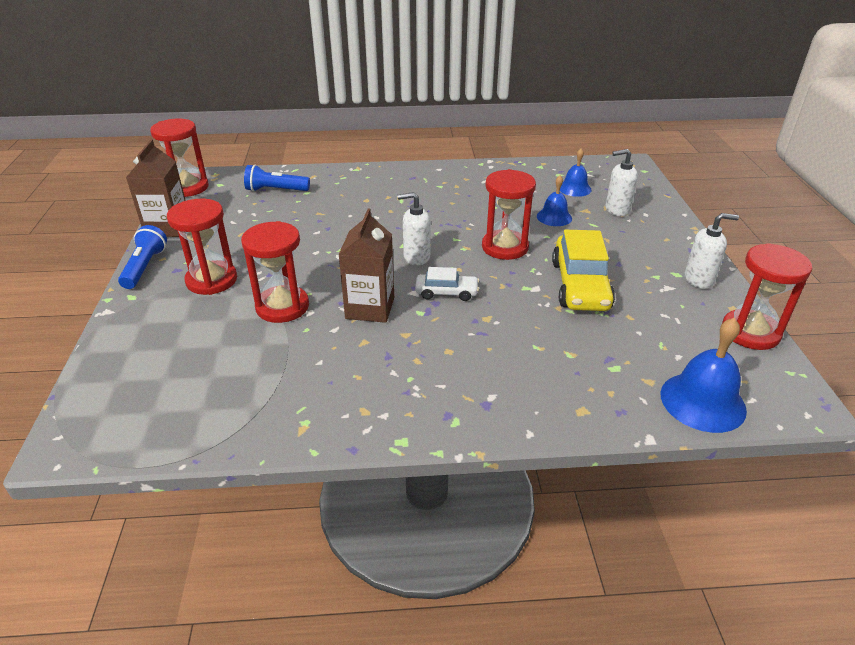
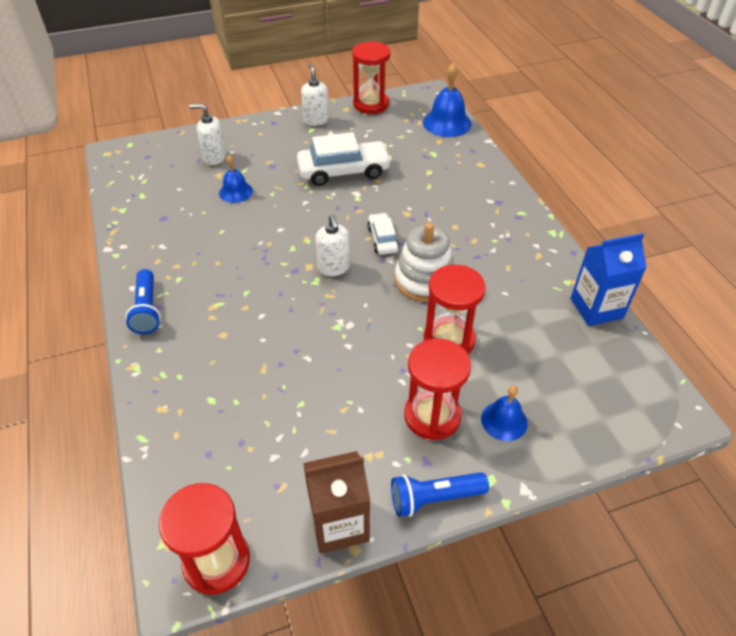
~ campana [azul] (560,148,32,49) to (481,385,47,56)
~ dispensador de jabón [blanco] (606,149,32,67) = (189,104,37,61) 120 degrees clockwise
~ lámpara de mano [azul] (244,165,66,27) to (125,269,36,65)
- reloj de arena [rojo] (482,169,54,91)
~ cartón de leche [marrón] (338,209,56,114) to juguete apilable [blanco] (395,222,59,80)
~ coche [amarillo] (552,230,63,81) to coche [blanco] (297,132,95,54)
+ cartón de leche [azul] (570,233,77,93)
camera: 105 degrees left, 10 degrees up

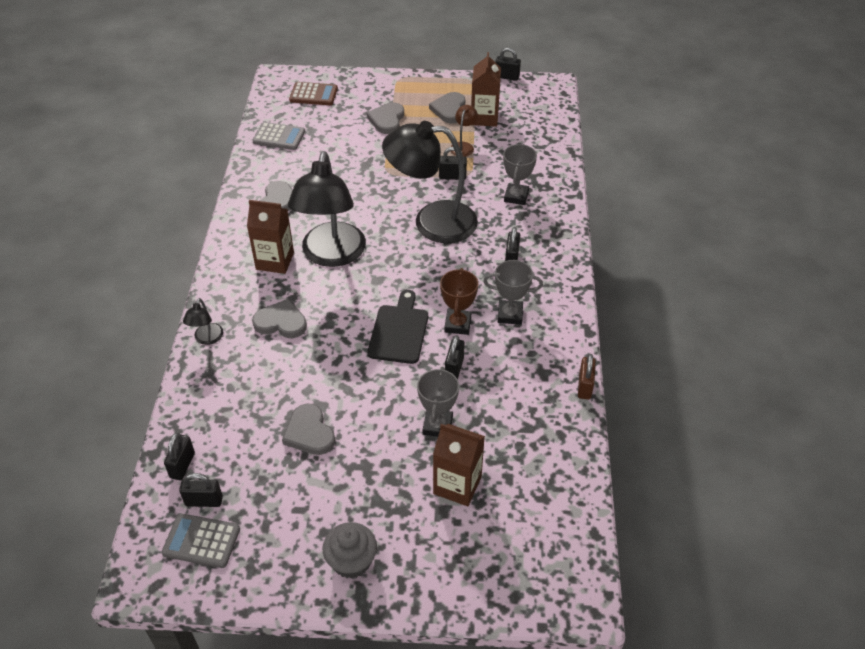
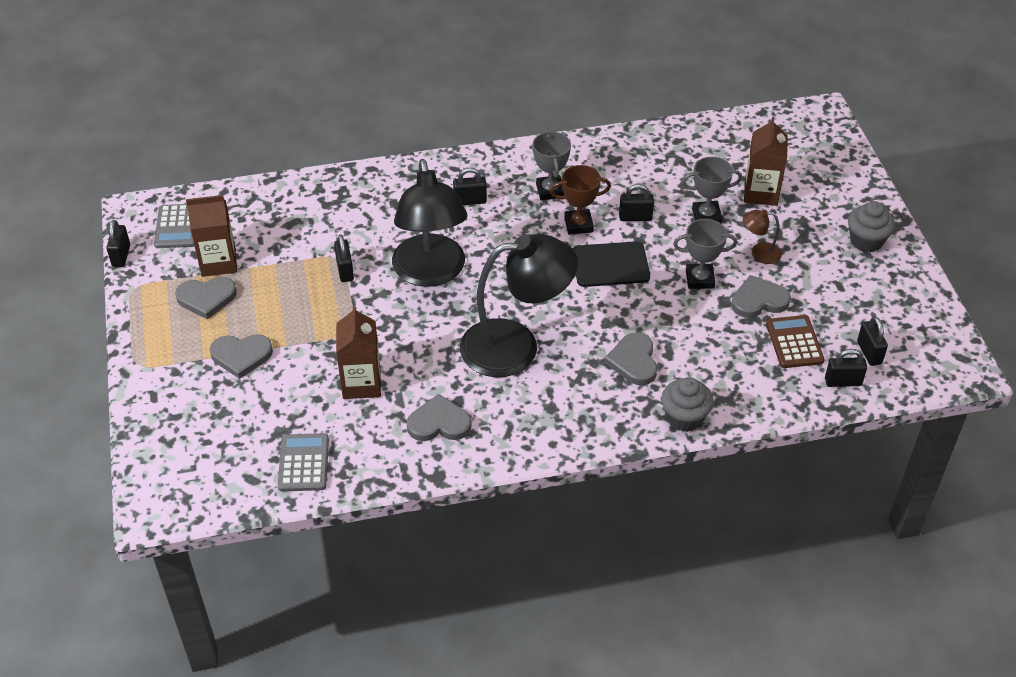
~ calculadora [marrón] (289,82,49,23) to (766,315,58,53)
~ lámpara [marrón] (451,105,27,52) to (743,210,39,54)
~ trofeo [gris] (503,144,34,61) to (673,219,64,70)
~ cartón de leche [marrón] (247,200,47,74) to (336,305,45,94)
~ lámpara [negro] (183,298,40,47) to magdalena [gris] (661,377,53,55)
- candado [marrón] (578,354,18,46)
~ corazón [gris] (282,404,53,51) = (731,275,60,43) 150 degrees counterclockwise
~ calculadora [gris] (162,513,78,55) to (154,204,40,44)
camera: 105 degrees left, 0 degrees up

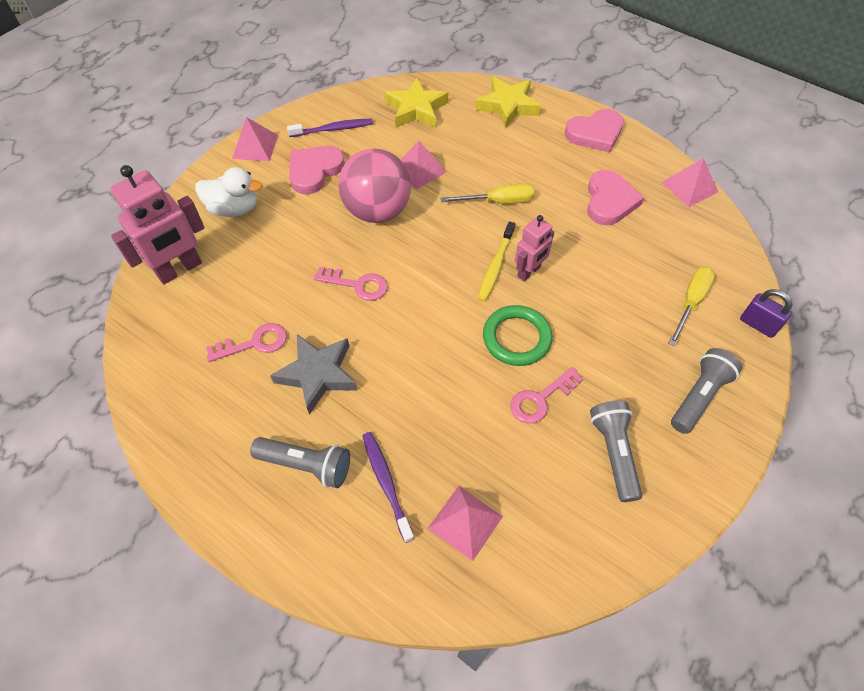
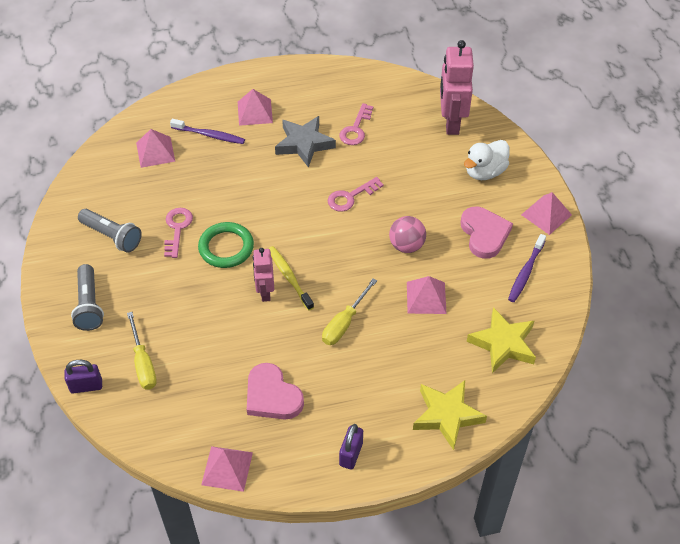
~ corazón [rosa] (565,109,59,44) to candado [morado] (339,424,24,46)
~ pelota [rosa] (338,149,73,74) = (389,216,37,37) x0.58
~ lámpara de mano [gris] (250,437,100,51) to pirámide [rosa] (238,89,35,37)
camera: 130 degrees right, 5 degrees down

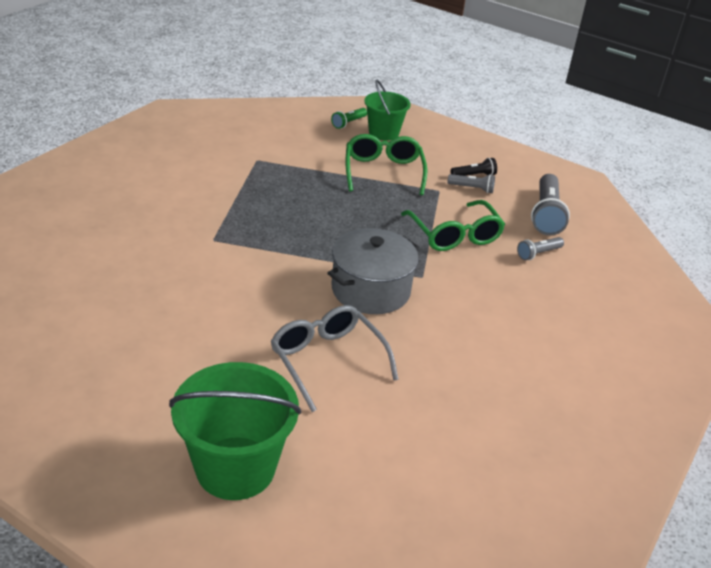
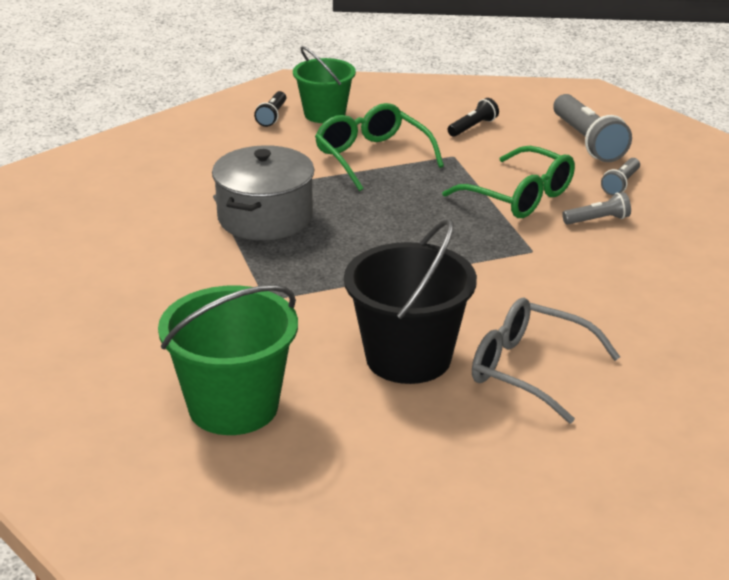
~ lámpara de mano [verde] (331,108,36,21) to lámpara de mano [negro] (254,91,32,36)
~ lámpara de mano [gris] (448,174,47,19) to (562,192,69,33)
~ olla [gris] (328,228,91,86) to (212,145,102,95)
~ balde [verde] (169,362,132,138) to (158,285,140,150)
+ balde [negro] (344,218,133,166)
camera: 25 degrees left, 5 degrees down

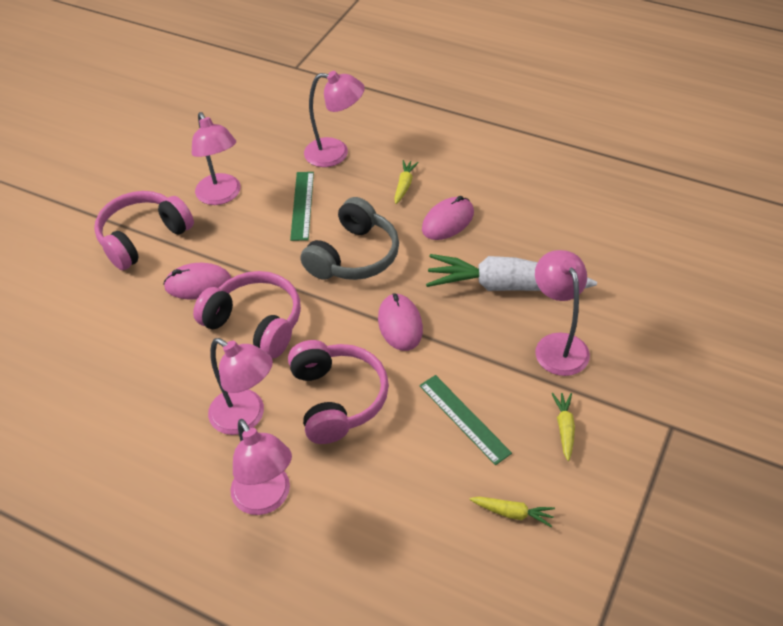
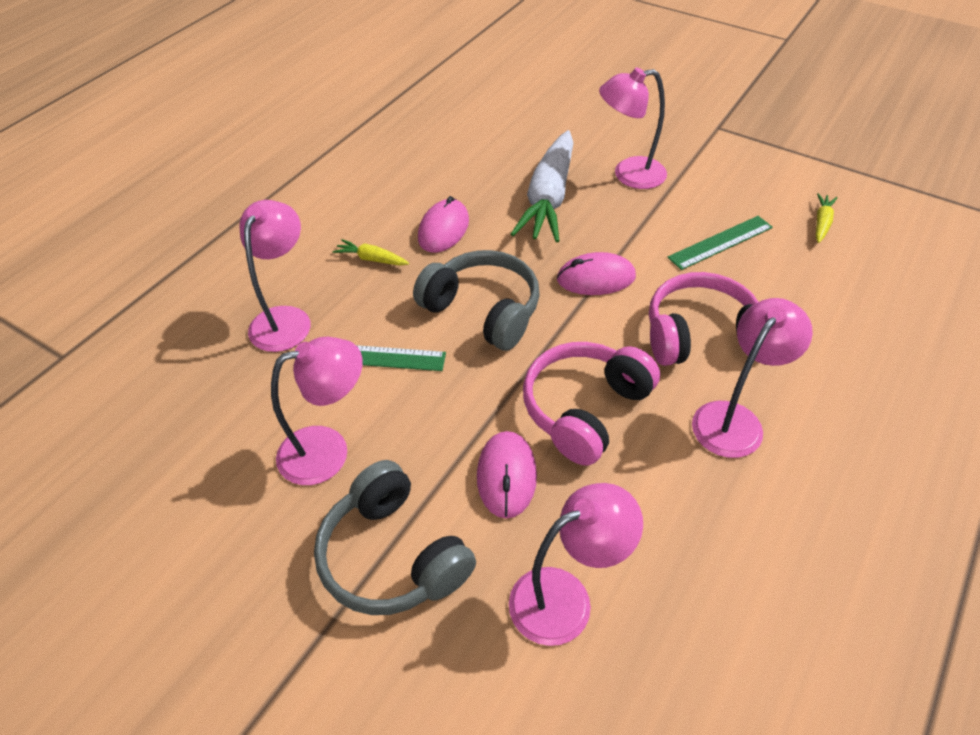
~ auriculares [rosa] (94,191,100,79) to auriculares [gris] (314,460,162,155)
~ ratón [rosa] (422,196,52,44) = (418,196,51,57) 60 degrees clockwise
- zanahoria [amarillo] (552,393,23,68)
~ lámpara [rosa] (230,419,62,96) to (509,483,134,163)
camera: 85 degrees left, 0 degrees up

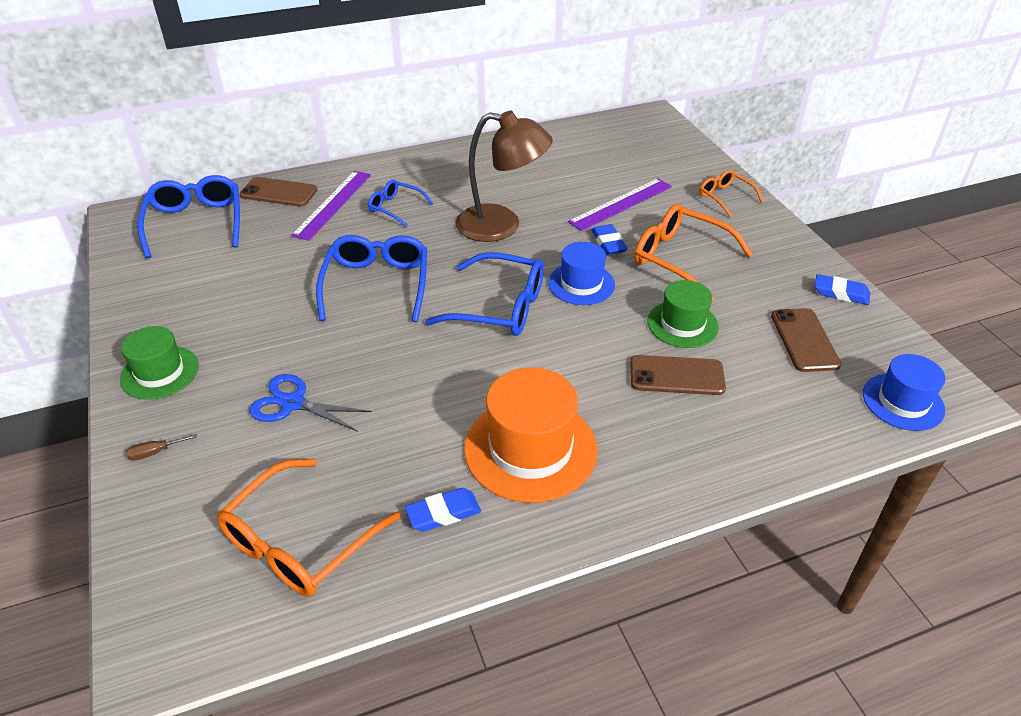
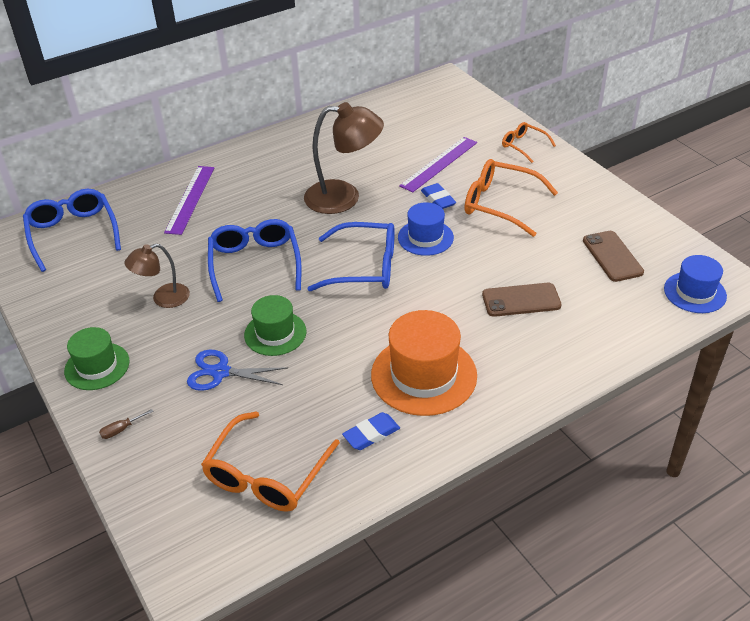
- móvil [marrón] (240,177,77,30)
- gafas [azul] (368,180,65,47)
- goma de borrar [azul] (815,274,55,31)
~ sombrero [verde] (648,280,71,68) to (244,295,62,61)
+ lámpara [marrón] (124,244,66,64)
camera: 10 degrees left, 0 degrees up

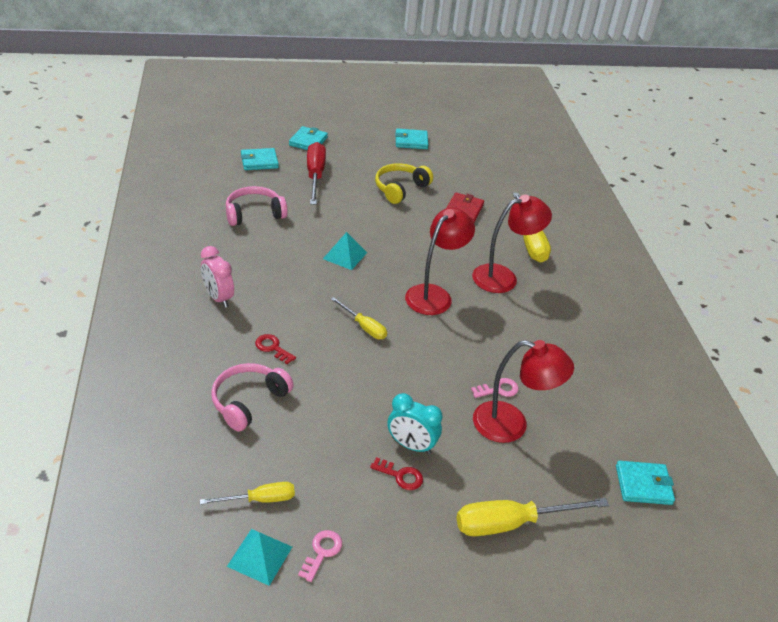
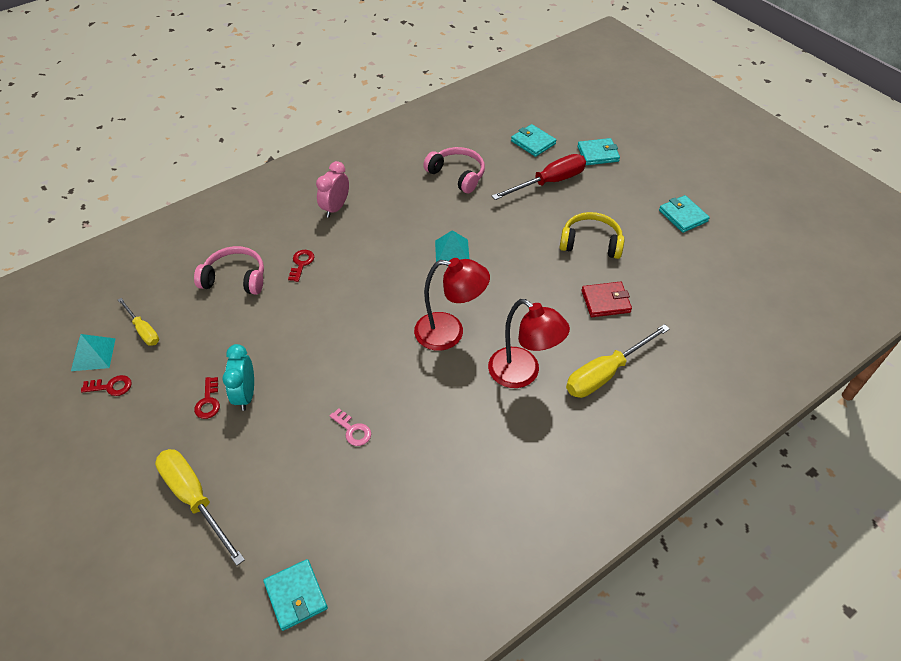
- destornillador [amarillo] (331,297,56,42)
- lámpara [rojo] (473,340,101,103)
~ llave [rosa] (298,530,44,52) to llave [rojo] (81,375,51,21)
camera: 65 degrees right, 10 degrees up

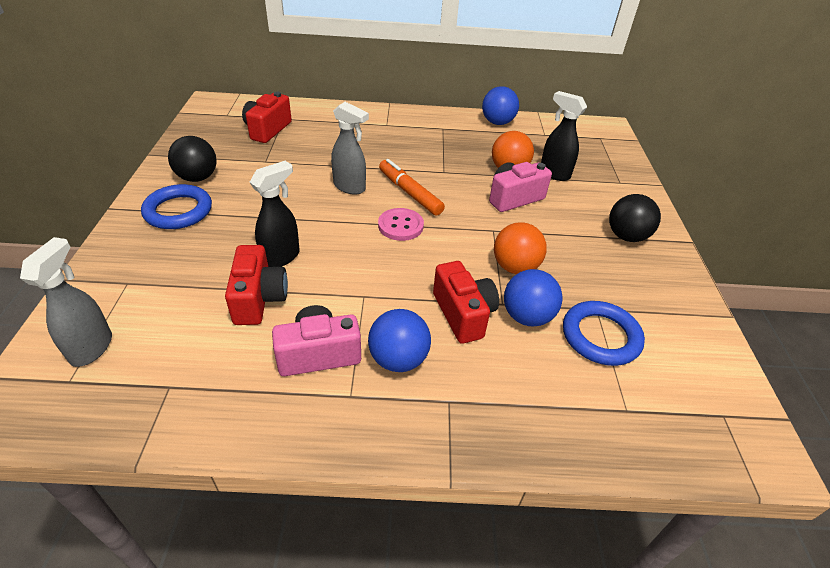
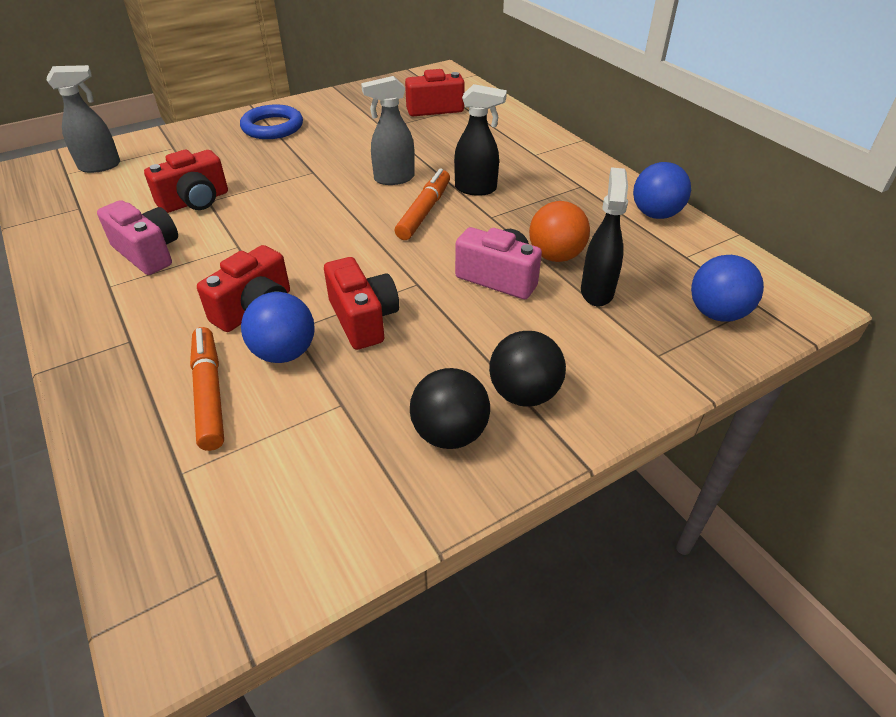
~ pulverizador [gris] (331,102,38,93) = (361,76,54,109) 75 degrees clockwise
~ pelota [negro] (168,136,49,46) to (410,368,80,81)
~ pulverizador [negro] (250,161,50,106) to (454,84,53,112)
- botón [rosa] (378,208,46,33)
~ pelota [naranja] (494,222,53,52) to cámara [rojo] (324,257,75,93)
- anillo [azul] (563,301,82,65)
~ pelota [azul] (368,309,63,63) to (691,255,73,67)
+ rotulador [naranja] (190,327,34,124)
camera: 60 degrees right, 0 degrees up

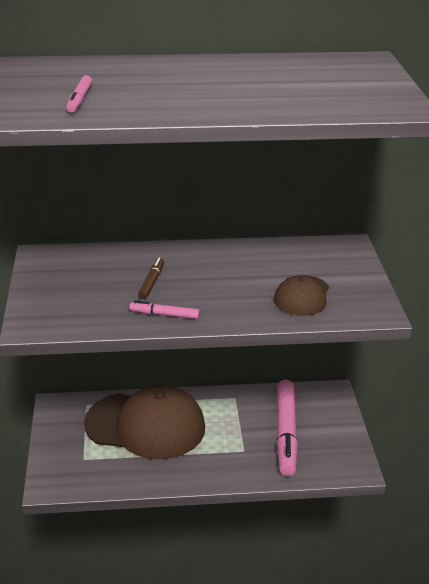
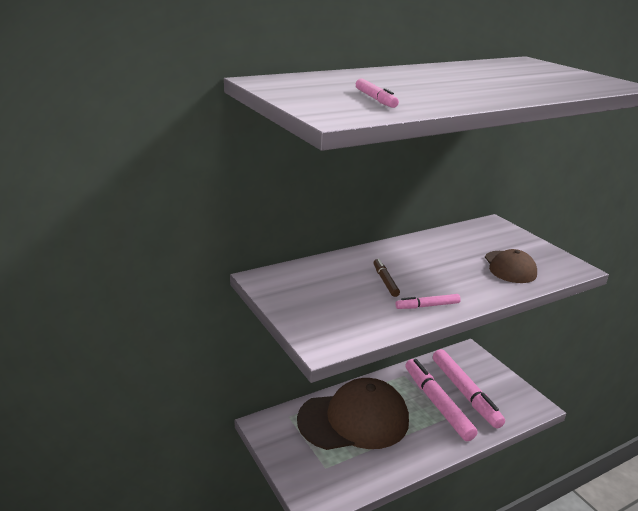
+ rotulador [rosa] (405,359,73,82)
camera: 25 degrees left, 5 degrees down

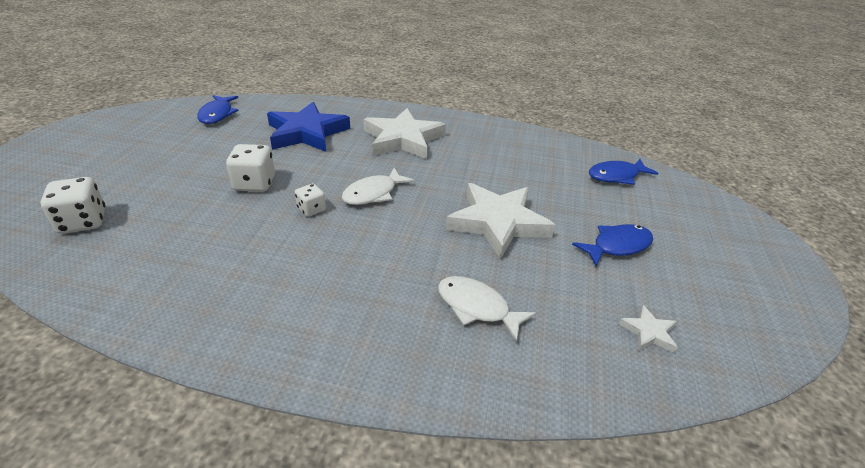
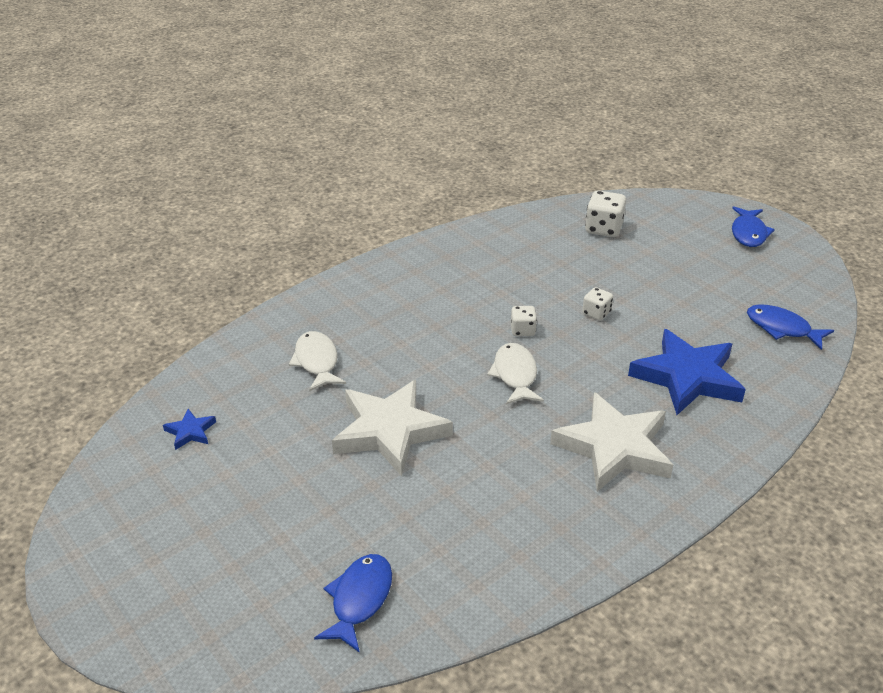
~ dado [blanco] (226,144,49,48) = (582,287,31,34) x0.60
~ pez [azul] (572,224,81,42) to (732,206,43,41)
~ pez [blanco] (438,276,98,66) = (289,331,57,60) 90 degrees counterclockwise
~ estrella [blanco] (619,305,59,48) to estrella [azul] (163,409,53,41)
camera: 130 degrees right, 0 degrees up

